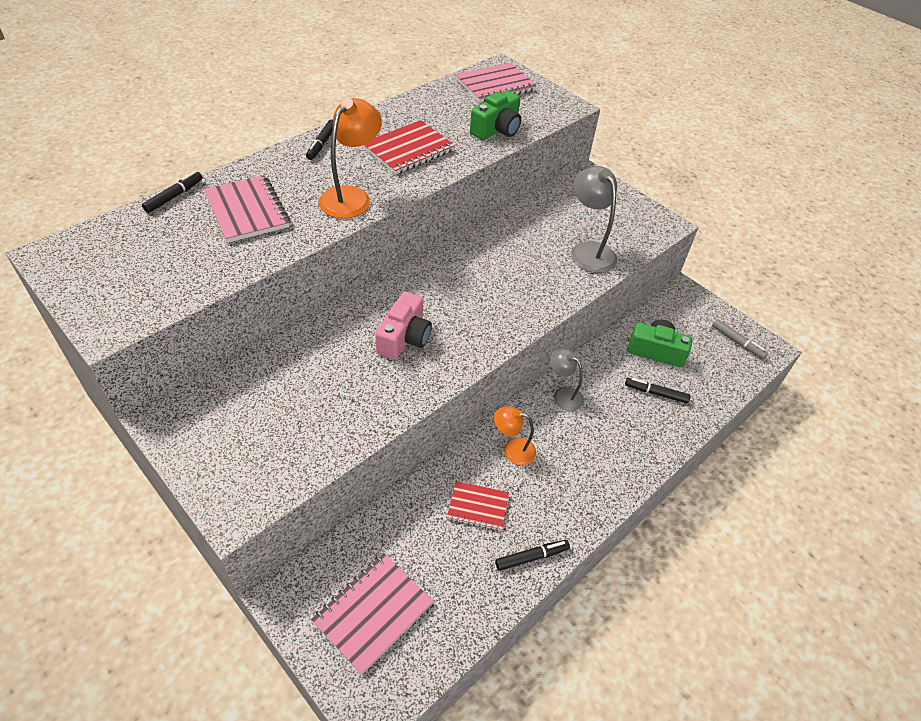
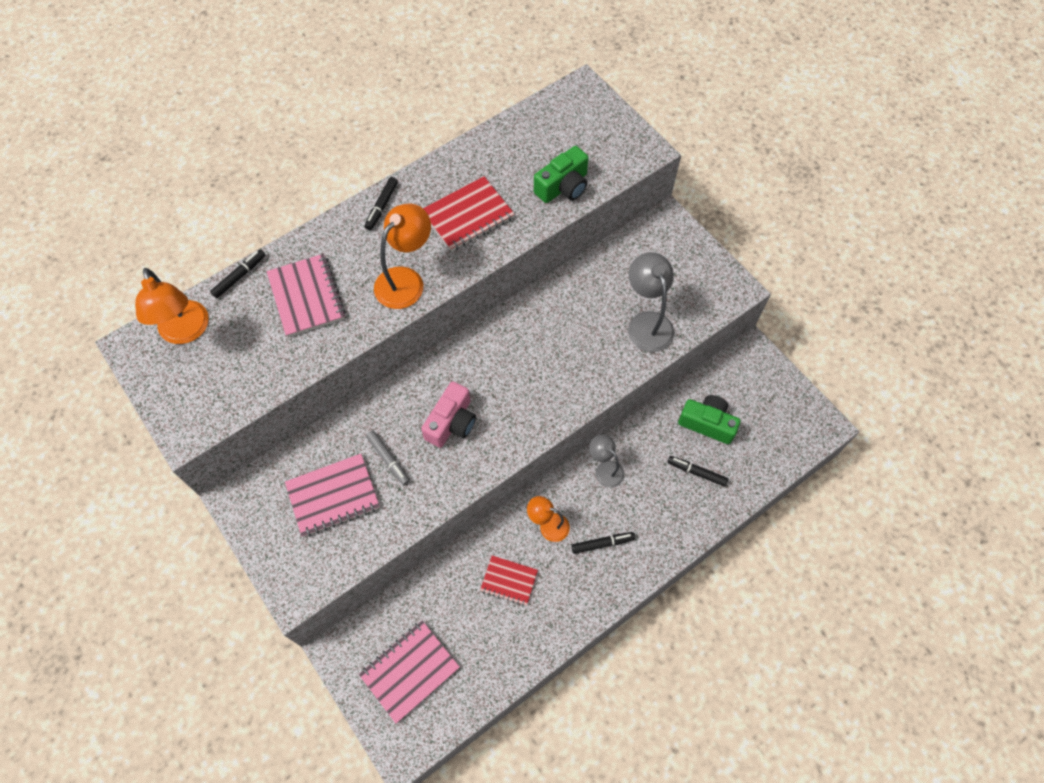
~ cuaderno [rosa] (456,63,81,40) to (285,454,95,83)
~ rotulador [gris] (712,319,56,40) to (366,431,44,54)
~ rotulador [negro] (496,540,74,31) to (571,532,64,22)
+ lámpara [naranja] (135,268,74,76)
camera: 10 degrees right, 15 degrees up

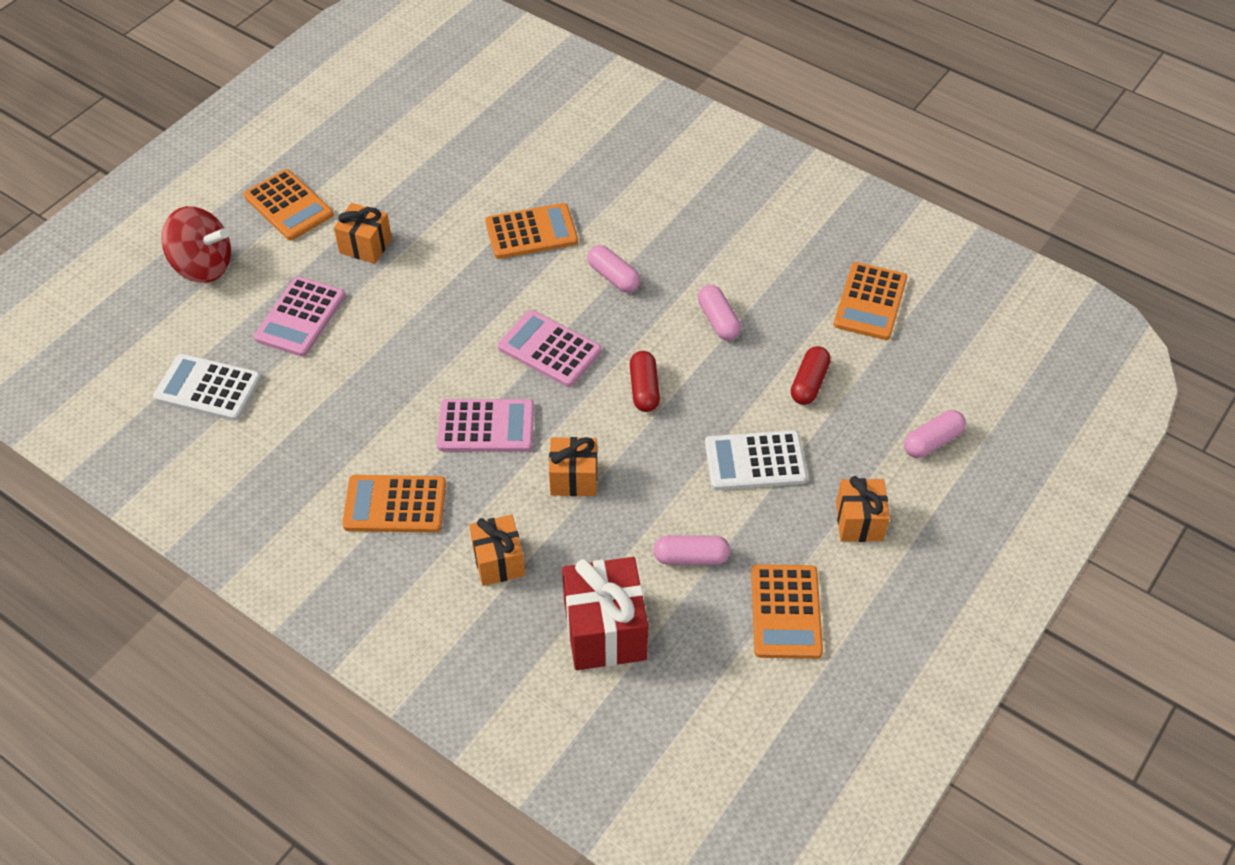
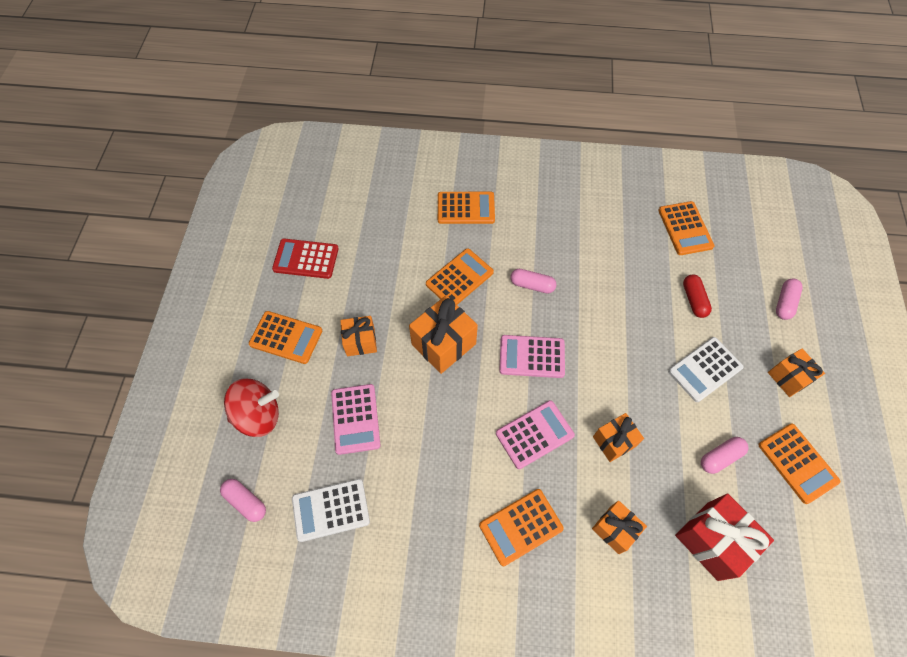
~ cápsula [rosa] (698,285,43,55) to (220,479,46,43)
- cápsula [rojo] (630,351,30,61)
+ calculadora [naranja] (438,192,57,32)
+ calculadora [rojo] (272,239,67,40)
+ regalo [naranja] (409,295,69,79)
camera: 30 degrees left, 10 degrees up

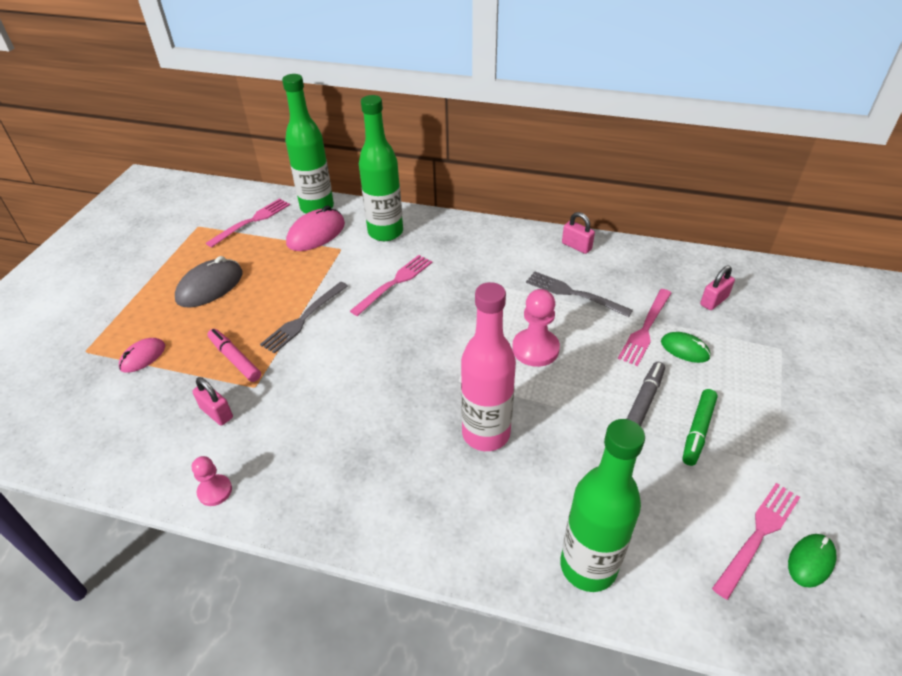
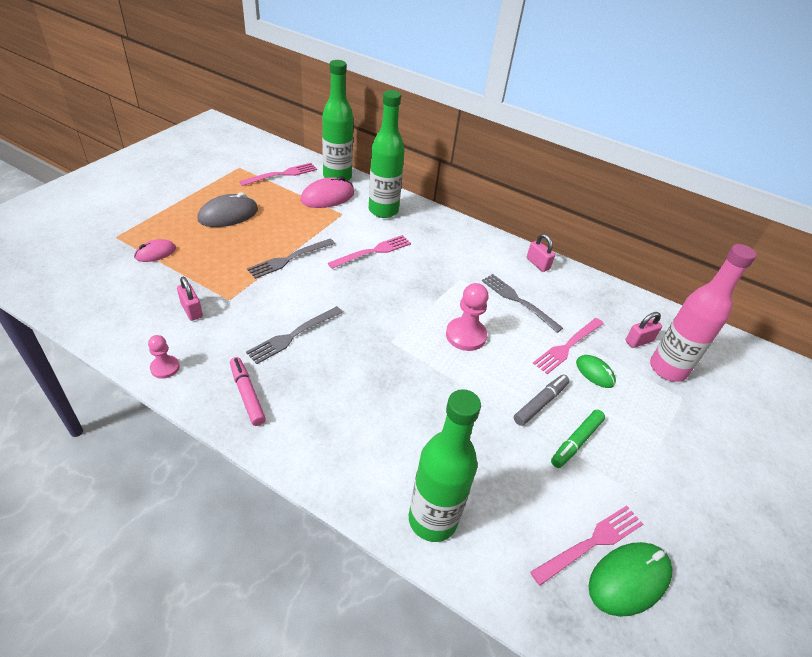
~ botella [rosa] (461,282,55,169) to (650,244,107,138)
~ rotulador [rosa] (208,329,53,53) to (230,357,36,69)
~ ratón [verde] (788,534,49,54) = (588,542,85,75) x1.66
+ tenedor [gris] (246,306,97,58)
camera: 10 degrees right, 0 degrees up

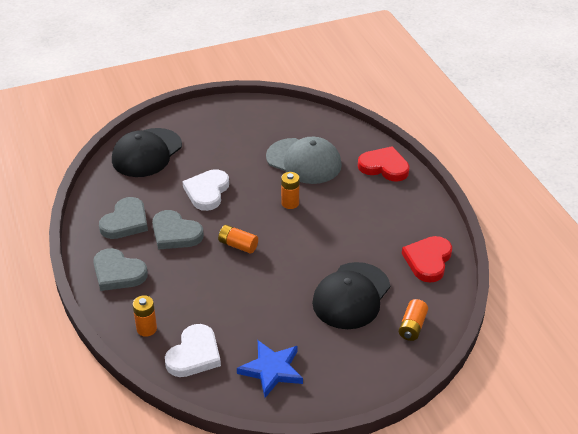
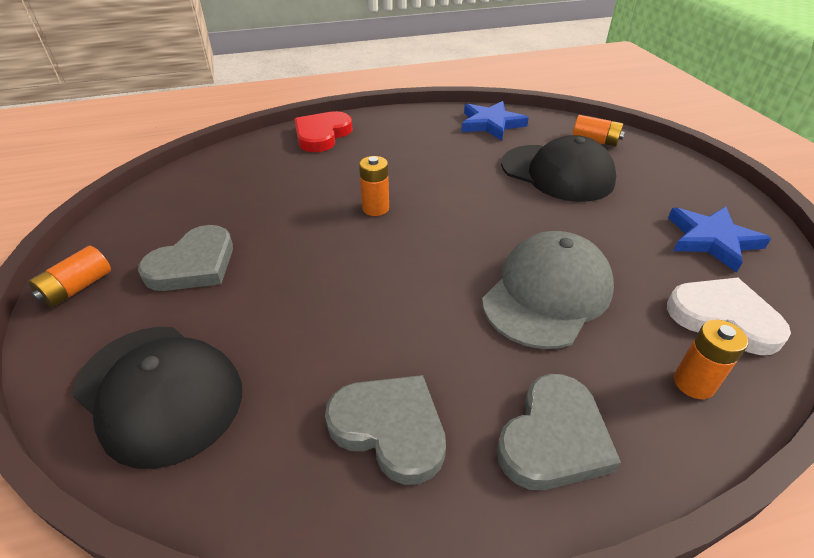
~ gorra [gris] (266,137,76,47) to (482,231,132,118)
- corazón [blanco] (182,169,47,42)
~ corazón [gris] (152,210,52,40) to (138,225,95,66)
~ pila [naranja] (218,225,40,28) to (28,246,83,62)
~ corazón [rojo] (402,236,50,47) to estrella [azul] (461,101,68,40)
camera: 85 degrees left, 0 degrees up

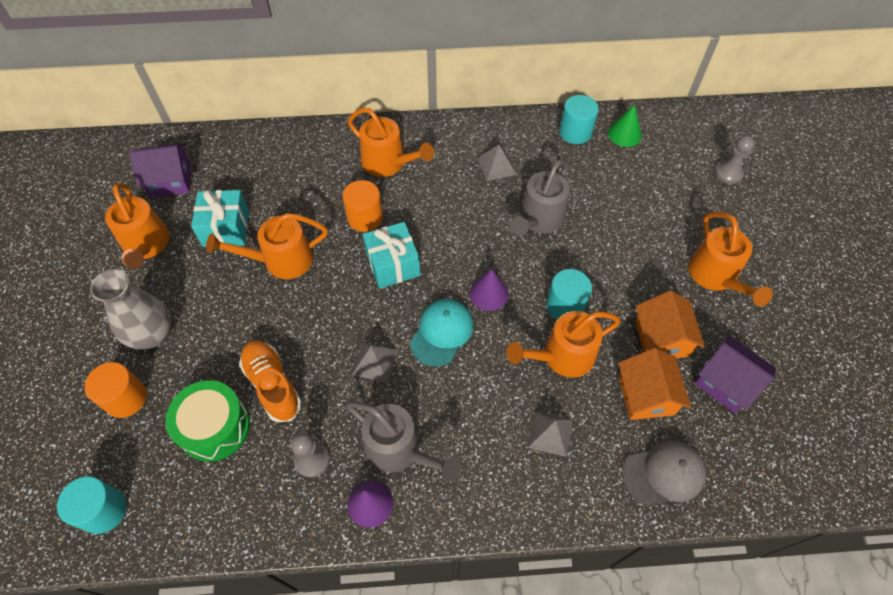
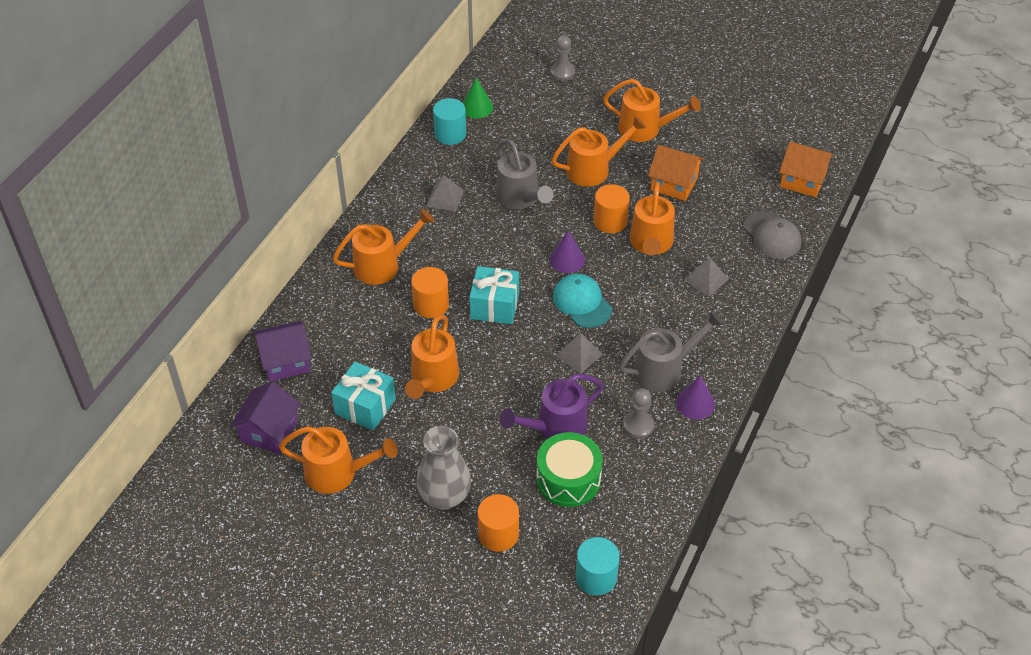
~ cilindro [turquesa] (546,269,46,51) to cilindro [naranja] (594,184,36,49)
~ casa [morado] (695,336,82,77) to (254,321,58,61)
~ zapato [naranja] (239,340,63,82) to regadera [morado] (500,374,104,65)
~ casa [naranja] (619,348,72,72) to (779,142,55,55)
~ gorra [gris] (622,440,84,66) = (744,211,57,47) 135 degrees clockwise
+ regadera [naranja] (551,116,95,71)
camera: 60 degrees left, 10 degrees down

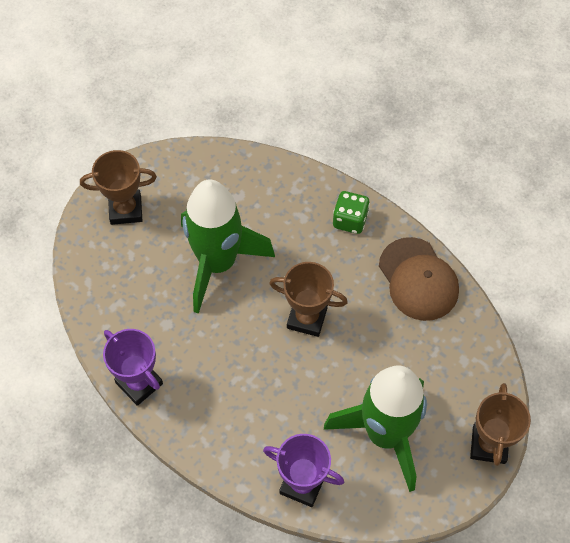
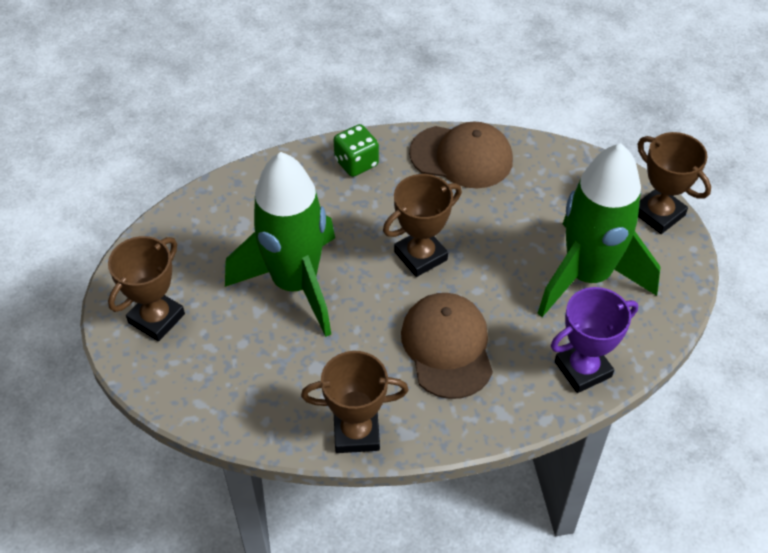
~ trofeo [morado] (103,329,60,77) to trofeo [marrón] (301,351,108,102)
+ gorra [marrón] (401,293,92,106)
camera: 50 degrees left, 10 degrees down

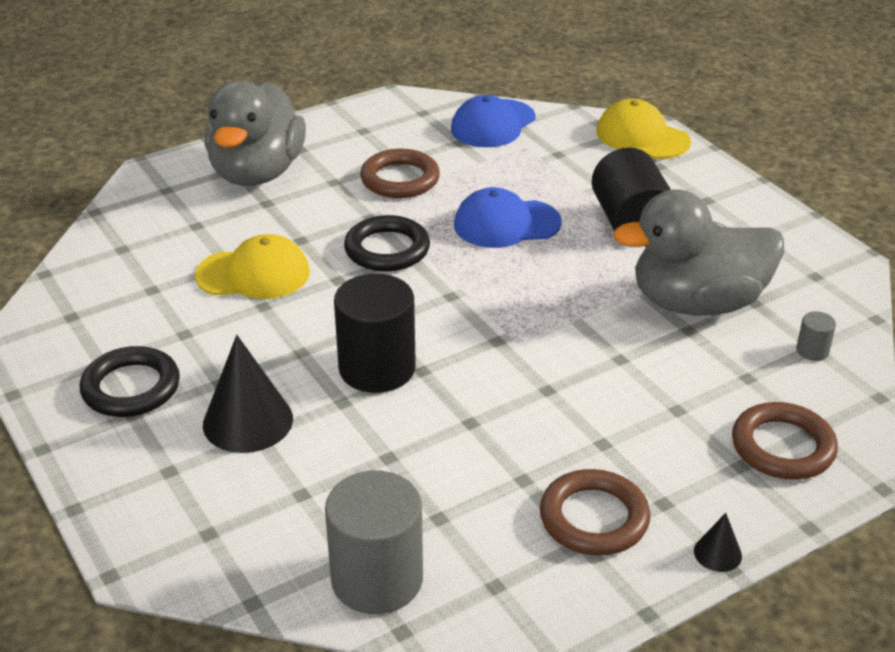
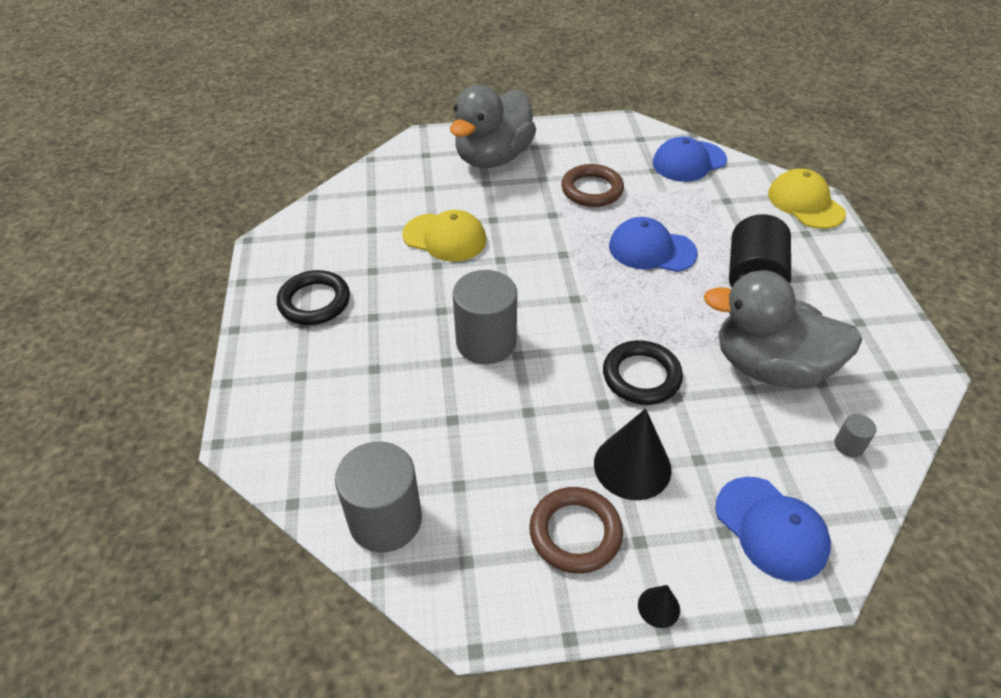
~ anillo [negro] (344,215,86,56) to (603,340,80,65)
~ cilindro [negro] (334,274,82,119) to cilindro [gris] (453,270,64,94)
~ cono [negro] (203,335,90,118) to (594,408,78,92)
~ anillo [marrón] (732,402,106,78) to gorra [azul] (715,477,116,105)
camera: 25 degrees right, 10 degrees up

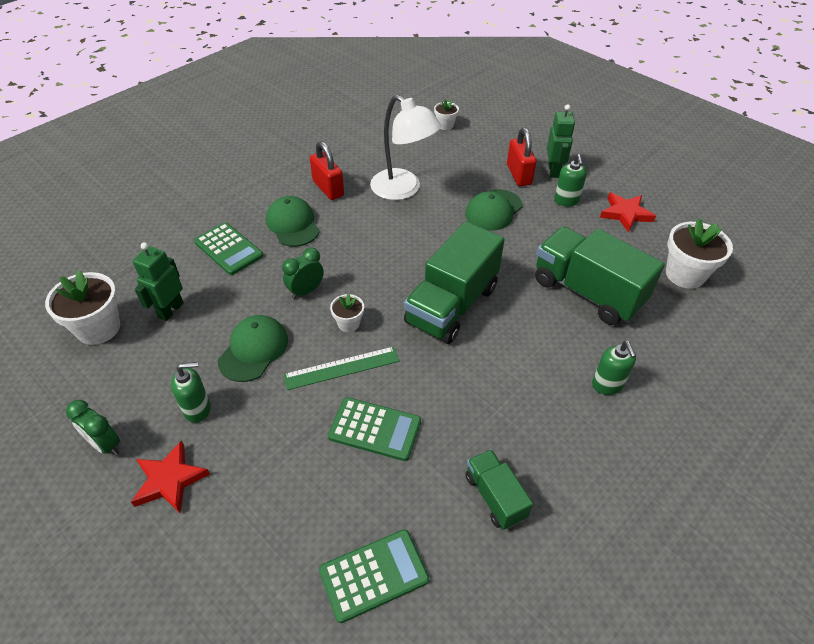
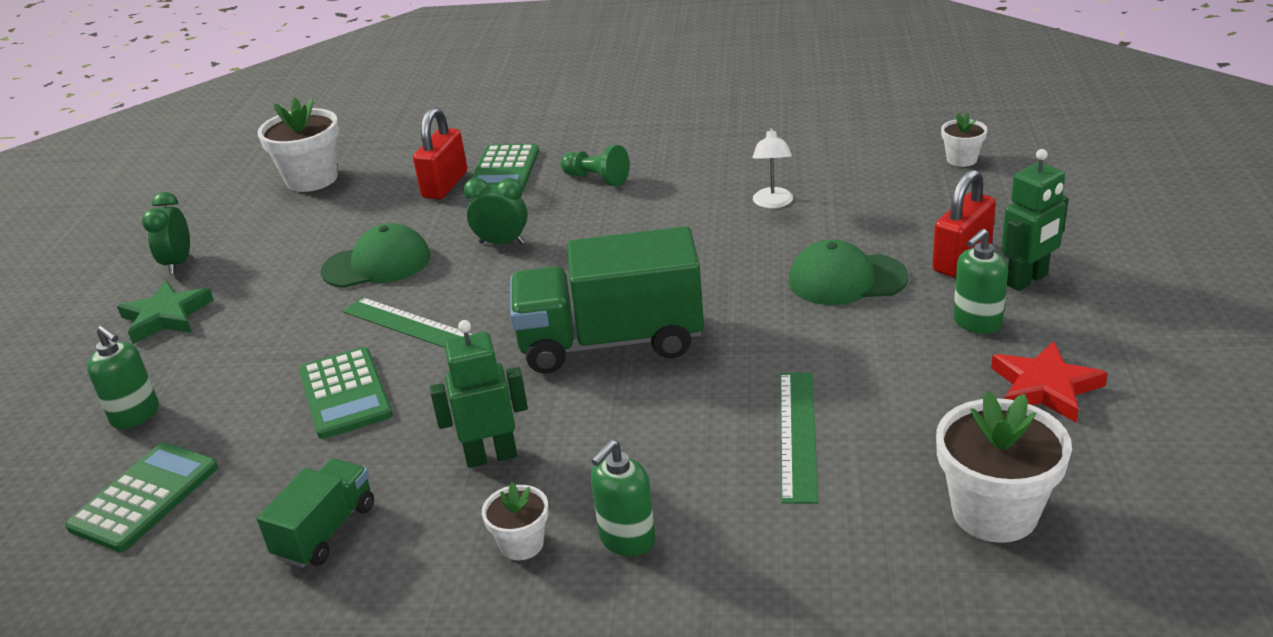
~ lámpara [blanco] (370,95,72,105) = (752,127,41,81) x0.48
~ candado [rojo] (310,141,34,59) to (413,107,54,92)
~ gorra [verde] (266,196,53,51) to peón [verde] (561,145,69,41)
~ camión [verde] (535,226,130,99) to regla [verde] (780,372,38,132)
~ robot [verde] (133,242,51,79) to (430,320,98,148)
~ maceta [blanco] (330,294,34,38) to (482,482,67,78)
~ dispensador de jabón [verde] (171,362,40,61) to (87,325,72,104)
~ estrella [rojo] (131,440,79,73) to estrella [verde] (117,281,97,63)
~ calculadora [verde] (319,529,110,94) = (65,442,153,110) 90 degrees counterclockwise
camera: 55 degrees right, 15 degrees down

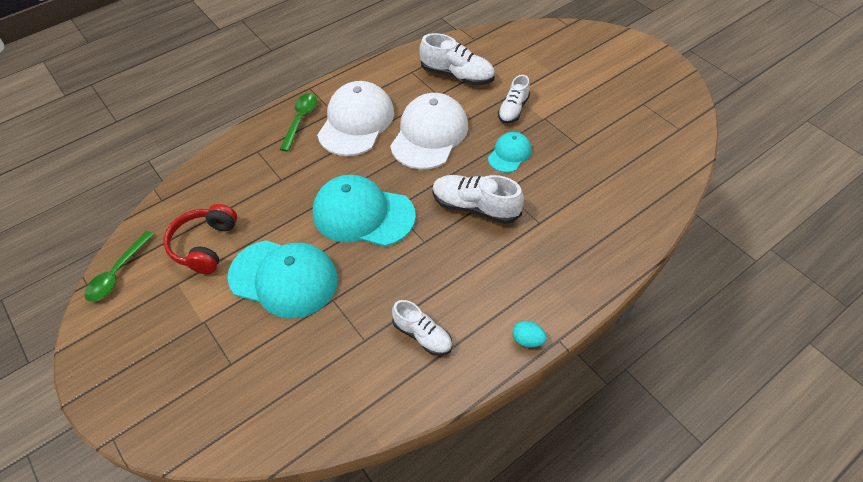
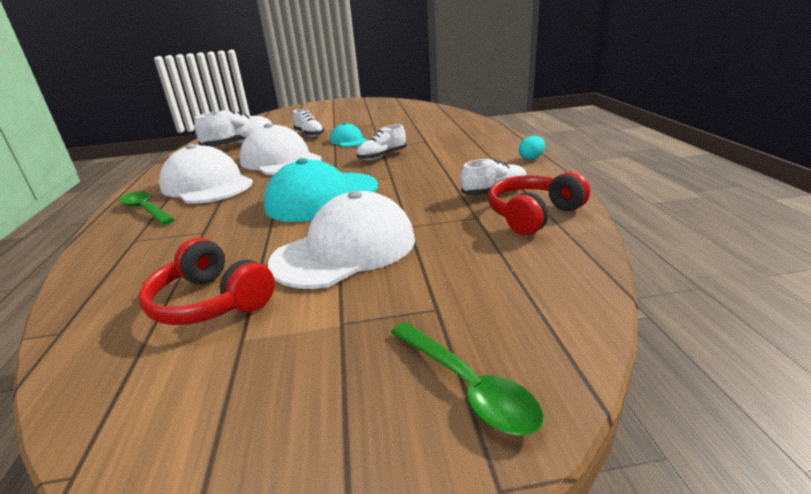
~ zapato [blanco] (432,175,92,49) = (356,124,51,36) x0.66
~ cuchara [verde] (84,231,70,71) to (391,322,152,114)
~ gorra [turquesa] (228,240,110,79) to gorra [blanco] (268,191,147,98)
+ auriculares [rojo] (488,171,102,64)
camera: 60 degrees left, 25 degrees down

